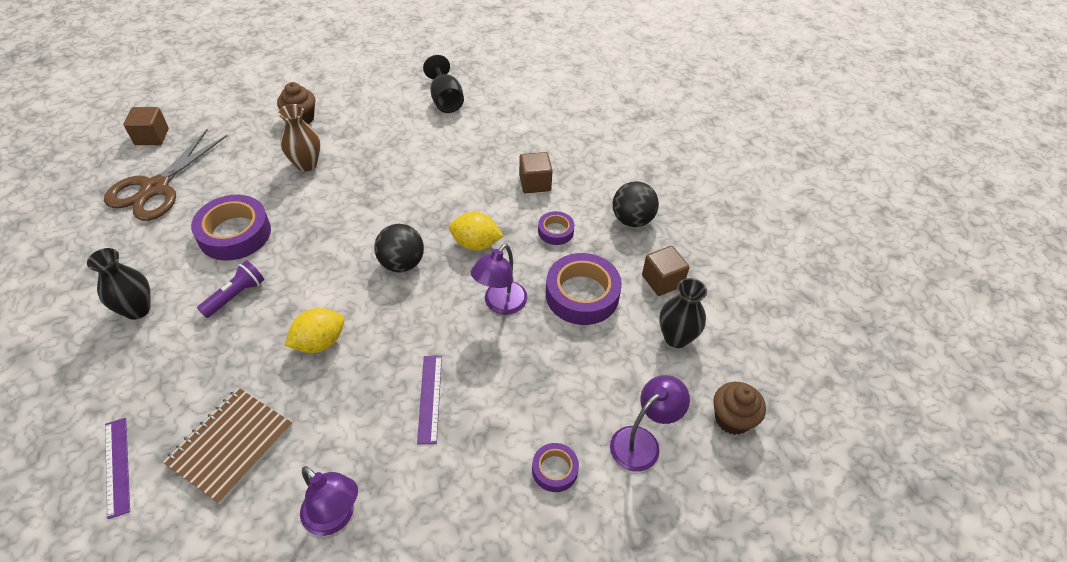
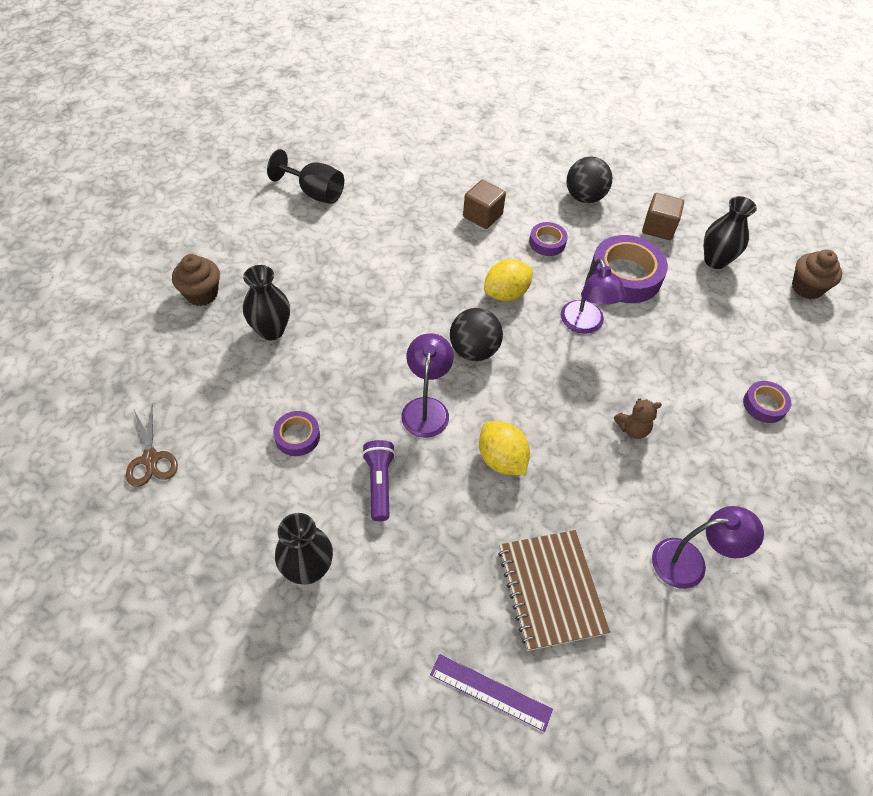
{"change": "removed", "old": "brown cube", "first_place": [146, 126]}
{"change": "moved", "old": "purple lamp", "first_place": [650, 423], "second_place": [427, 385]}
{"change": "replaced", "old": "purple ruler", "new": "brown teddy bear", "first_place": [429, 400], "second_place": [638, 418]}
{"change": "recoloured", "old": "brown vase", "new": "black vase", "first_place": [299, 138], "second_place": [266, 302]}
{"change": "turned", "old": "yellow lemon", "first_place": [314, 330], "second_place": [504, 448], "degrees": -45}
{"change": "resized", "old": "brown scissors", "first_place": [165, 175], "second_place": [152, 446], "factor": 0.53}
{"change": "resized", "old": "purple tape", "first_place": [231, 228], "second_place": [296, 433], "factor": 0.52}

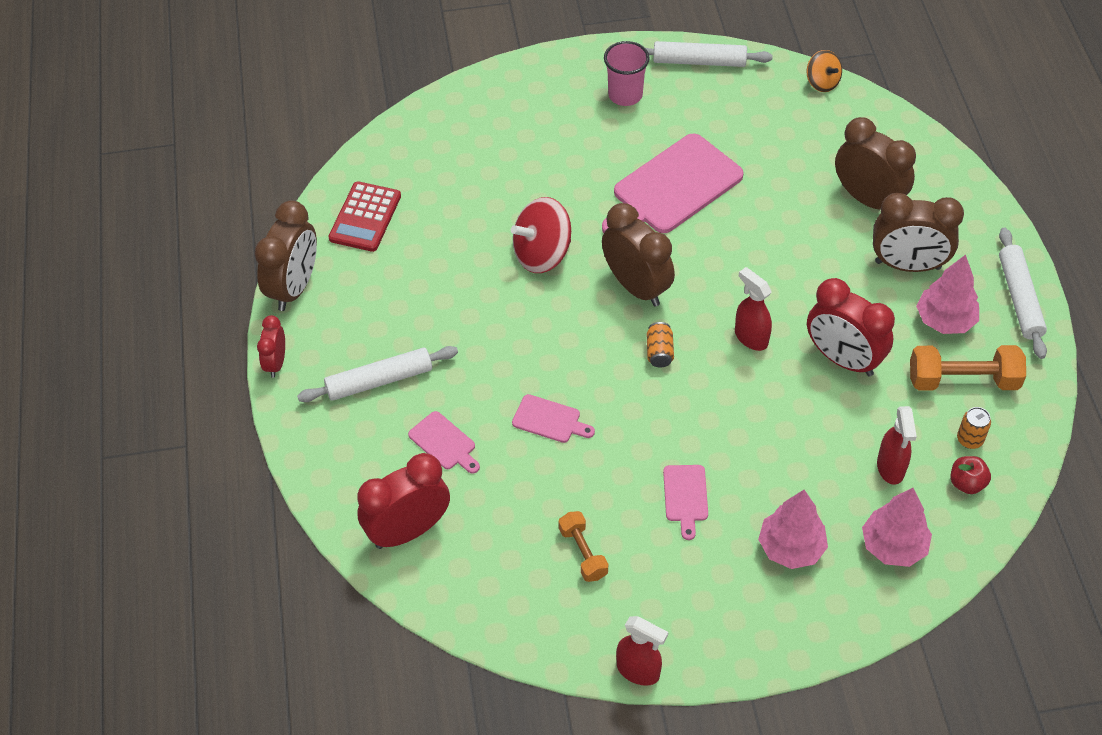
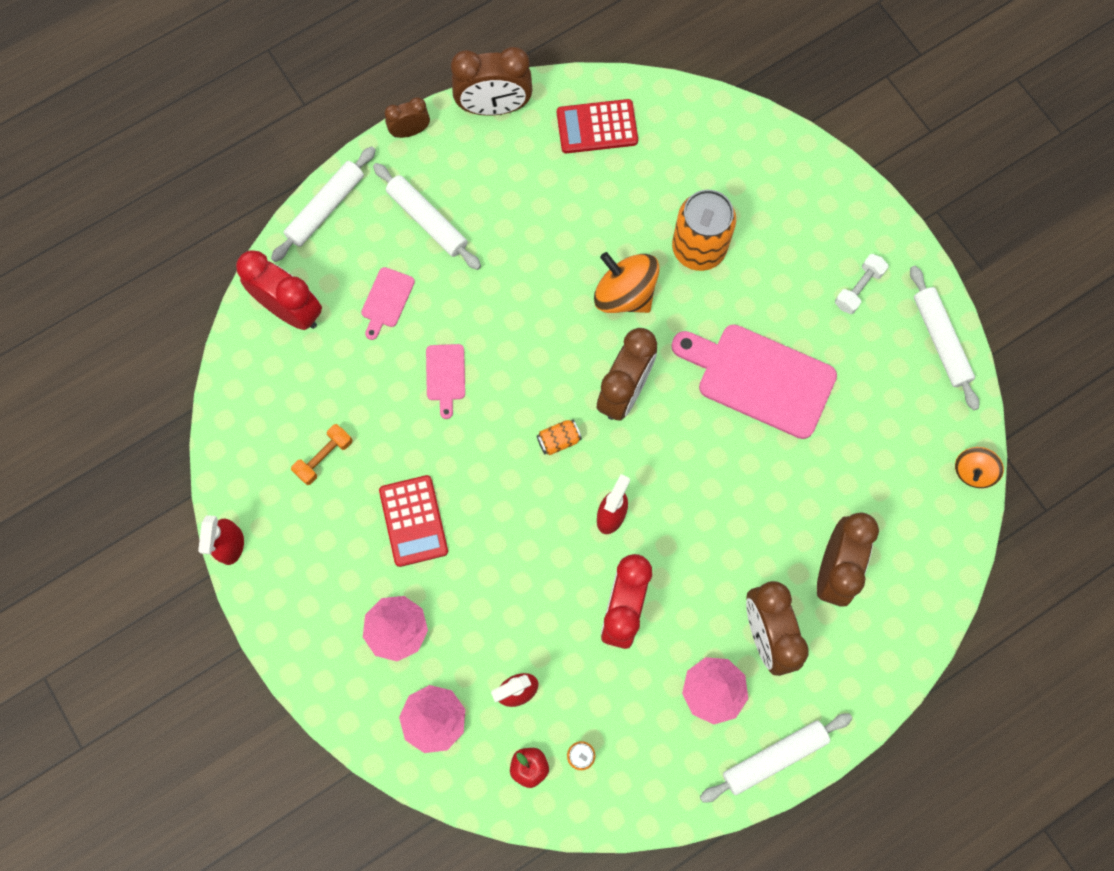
{"change": "removed", "old": "orange dumbbell", "first_place": [968, 368]}
{"change": "added", "new": "white rolling pin", "second_place": [323, 204]}
{"change": "added", "new": "orange can", "second_place": [704, 230]}
{"change": "replaced", "old": "pink cup", "new": "white dumbbell", "first_place": [627, 73], "second_place": [861, 284]}
{"change": "replaced", "old": "pink cutting board", "new": "red calculator", "first_place": [685, 502], "second_place": [413, 521]}
{"change": "recoloured", "old": "red clock", "new": "brown clock", "first_place": [271, 346], "second_place": [407, 117]}
{"change": "recoloured", "old": "red spinning top", "new": "orange spinning top", "first_place": [541, 235], "second_place": [627, 282]}

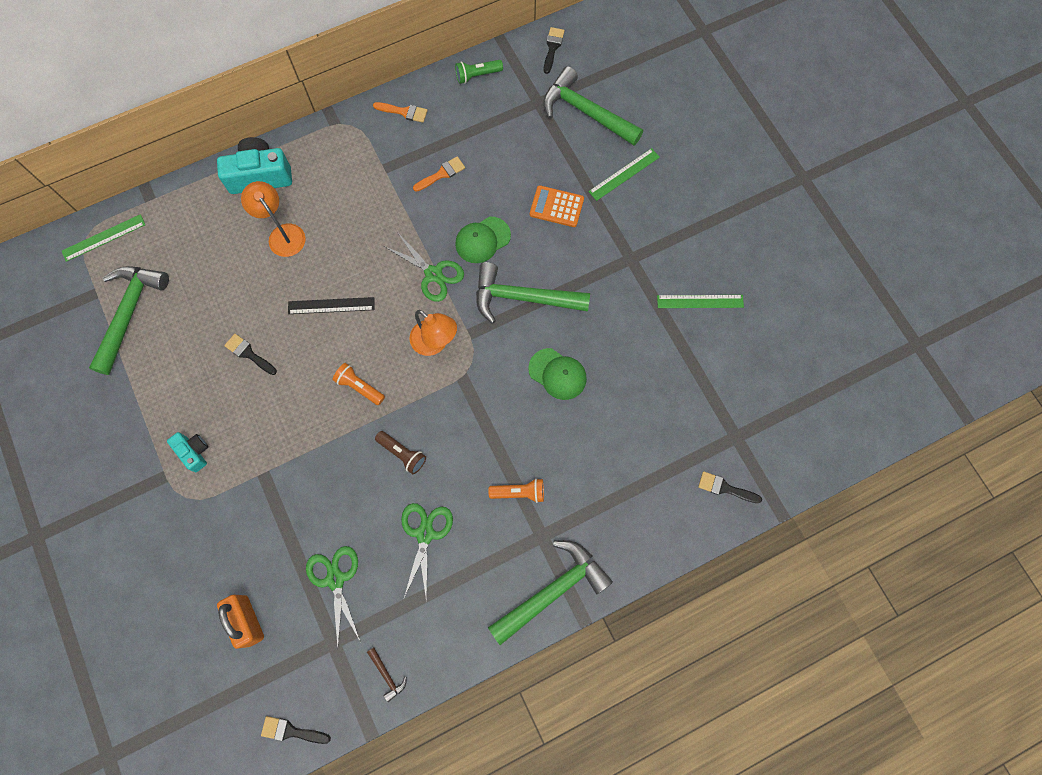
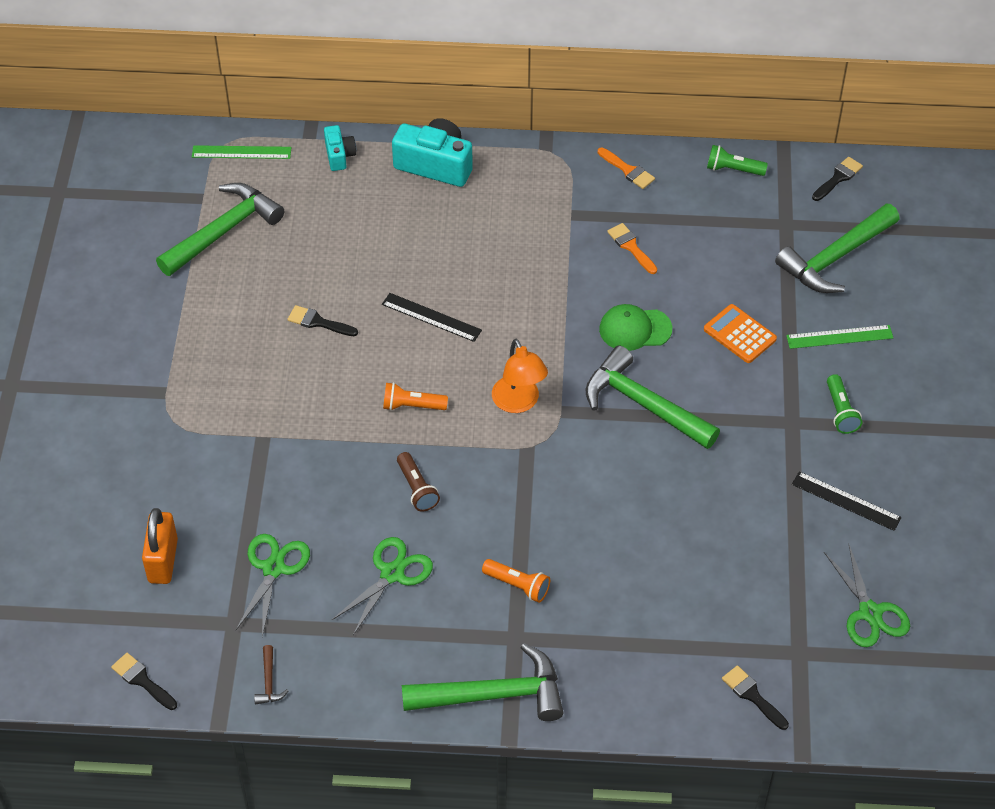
{"change": "removed", "old": "orange lamp", "first_place": [273, 219]}
{"change": "removed", "old": "green cap", "first_place": [557, 374]}
{"change": "added", "new": "green flashlight", "second_place": [845, 404]}
{"change": "moved", "old": "turquoise camera", "first_place": [187, 452], "second_place": [340, 148]}
{"change": "moved", "old": "green scissors", "first_place": [424, 267], "second_place": [867, 596]}
{"change": "recoloured", "old": "green ruler", "new": "black ruler", "first_place": [700, 301], "second_place": [847, 501]}
{"change": "turned", "old": "black brush", "first_place": [250, 354], "second_place": [323, 320], "degrees": -45}
{"change": "turned", "old": "orange flashlight", "first_place": [359, 384], "second_place": [415, 396], "degrees": -60}
{"change": "turned", "old": "orange brush", "first_place": [439, 174], "second_place": [632, 248], "degrees": -120}
{"change": "turned", "old": "green hammer", "first_place": [593, 106], "second_place": [837, 248], "degrees": -105}

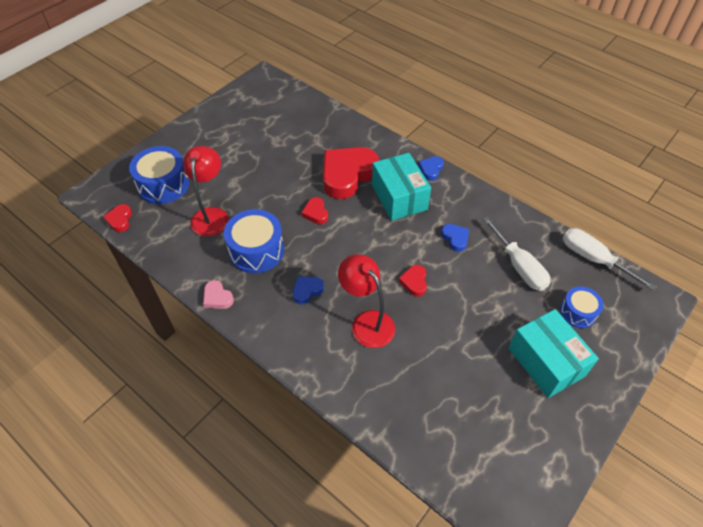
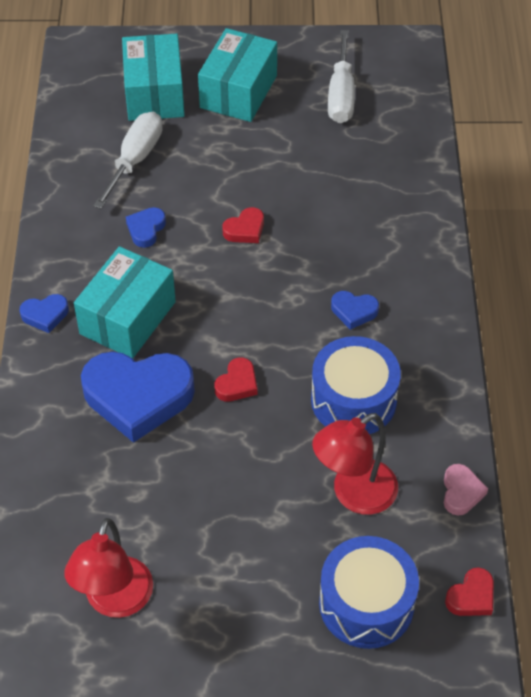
{"change": "moved", "old": "pink heart", "first_place": [218, 294], "second_place": [466, 490]}
{"change": "moved", "old": "red lamp", "first_place": [366, 301], "second_place": [108, 568]}
{"change": "moved", "old": "white screwdriver", "first_place": [610, 259], "second_place": [341, 76]}
{"change": "replaced", "old": "blue drum", "new": "turquoise box", "first_place": [582, 307], "second_place": [153, 77]}
{"change": "recoloured", "old": "red heart", "new": "blue heart", "first_place": [351, 173], "second_place": [138, 397]}

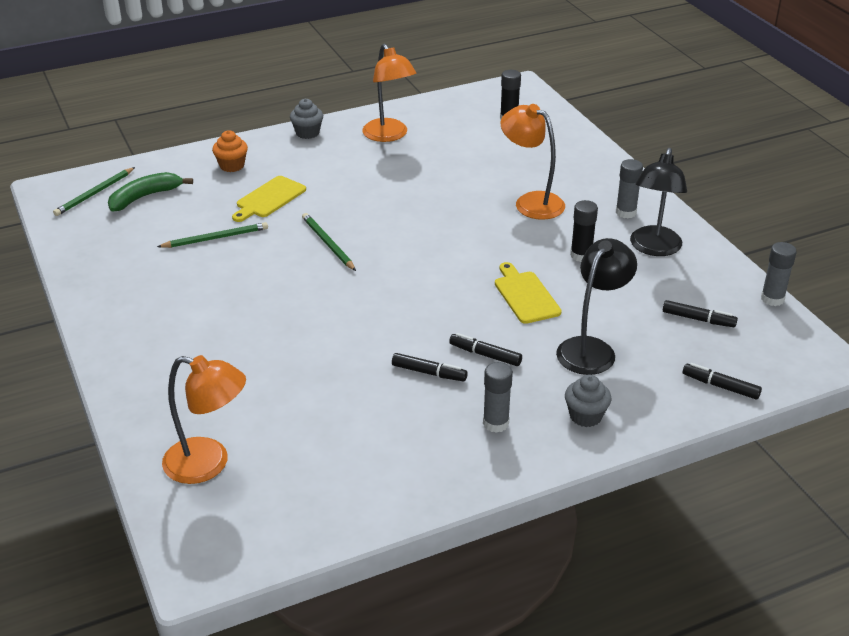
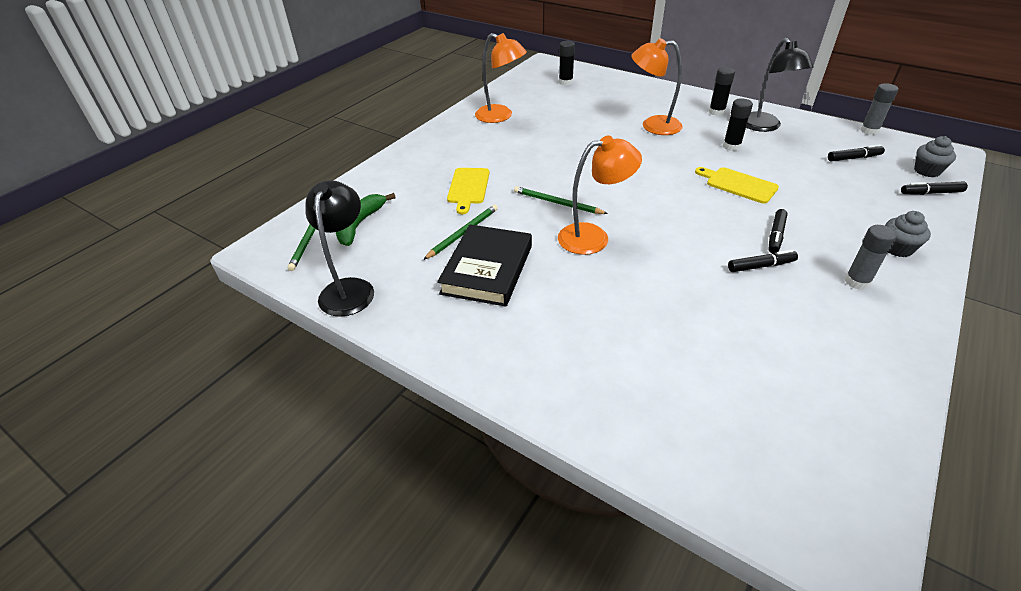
{"change": "removed", "old": "orange cupcake", "first_place": [230, 151]}
{"change": "added", "new": "black book", "second_place": [484, 265]}
{"change": "moved", "old": "orange lamp", "first_place": [204, 419], "second_place": [600, 195]}
{"change": "moved", "old": "grey cupcake", "first_place": [306, 118], "second_place": [935, 156]}
{"change": "moved", "old": "black lamp", "first_place": [596, 306], "second_place": [339, 248]}
{"change": "recoloured", "old": "grey glue stick", "new": "black glue stick", "first_place": [629, 188], "second_place": [722, 91]}
{"change": "turned", "old": "black marker", "first_place": [485, 349], "second_place": [778, 231], "degrees": -60}

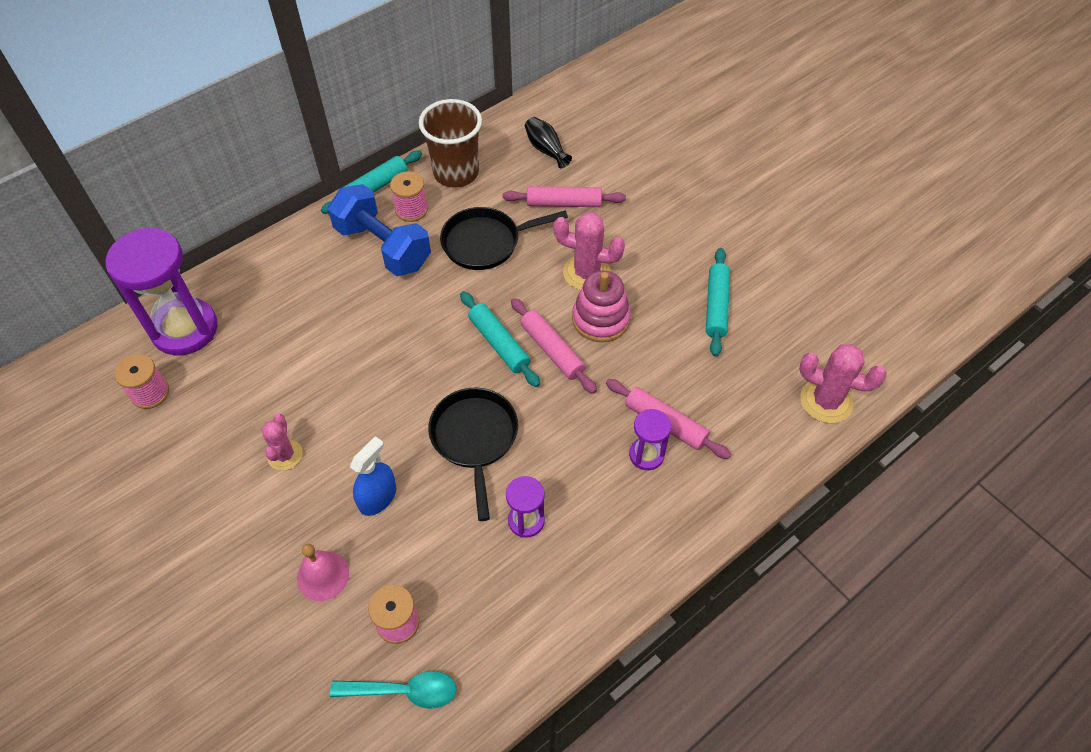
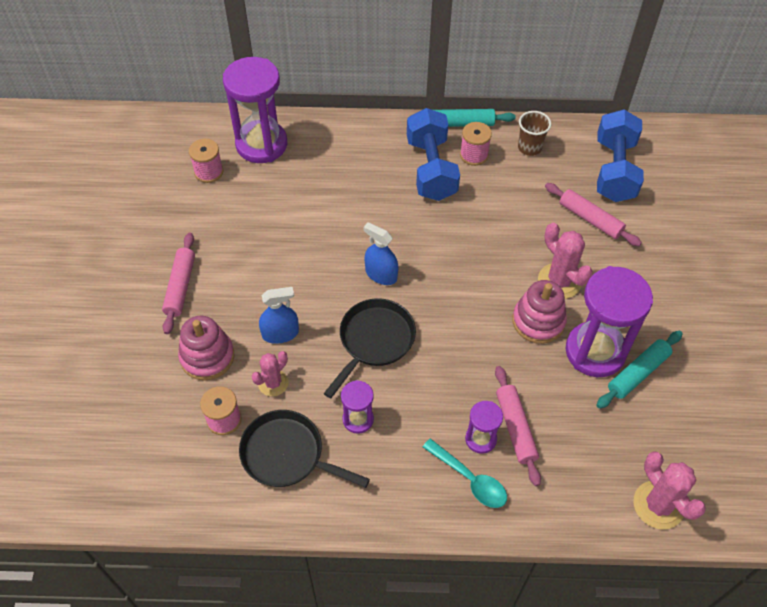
{"change": "removed", "old": "turquoise rolling pin", "first_place": [500, 339]}
{"change": "added", "new": "blue spray bottle", "second_place": [380, 253]}
{"change": "added", "new": "purple hourglass", "second_place": [609, 321]}
{"change": "moved", "old": "pink cactus", "first_place": [282, 442], "second_place": [270, 374]}
{"change": "moved", "old": "turquoise spoon", "first_place": [393, 690], "second_place": [465, 473]}
{"change": "moved", "old": "black pan", "first_place": [504, 238], "second_place": [304, 449]}
{"change": "moved", "old": "pink rolling pin", "first_place": [554, 346], "second_place": [178, 283]}
{"change": "replaced", "old": "pink bell", "new": "pink stacking toy", "first_place": [323, 572], "second_place": [206, 348]}
{"change": "replaced", "old": "black vase", "new": "blue dumbbell", "first_place": [548, 142], "second_place": [620, 155]}
{"change": "resized", "old": "brown cup", "first_place": [450, 143], "second_place": [534, 133], "factor": 0.59}

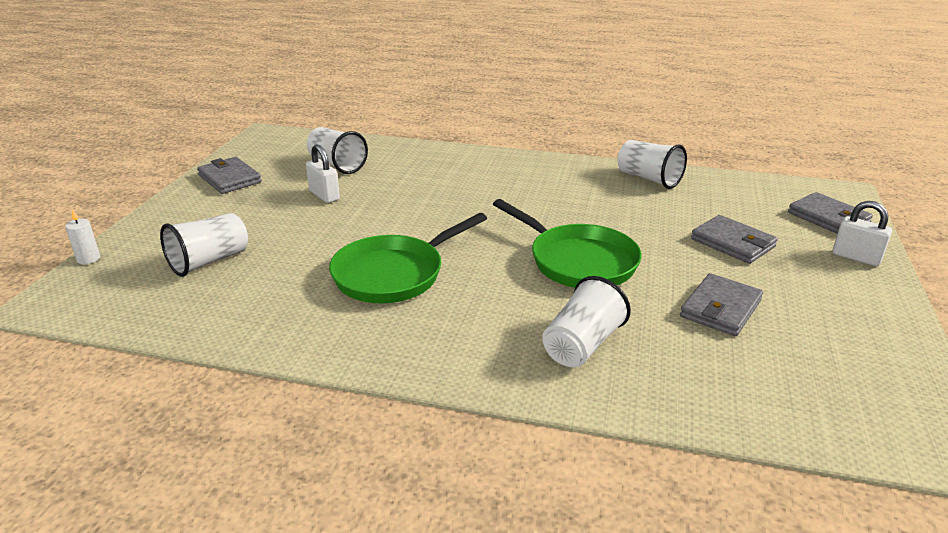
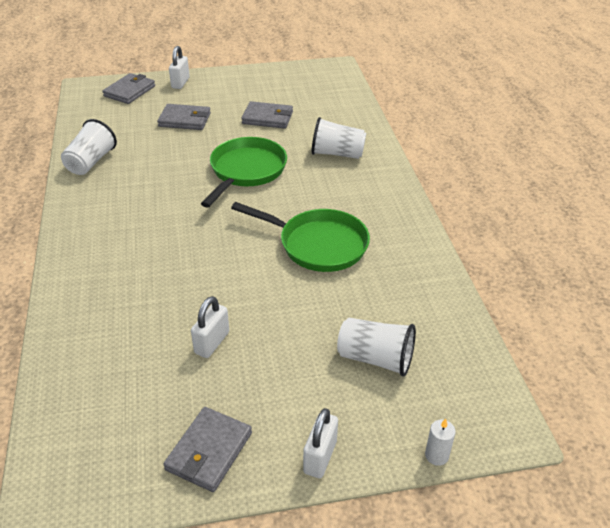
{"change": "removed", "old": "white cup", "first_place": [337, 150]}
{"change": "added", "new": "white padlock", "second_place": [320, 443]}
{"change": "turned", "old": "grey wallet", "first_place": [734, 239], "second_place": [184, 117], "degrees": 75}

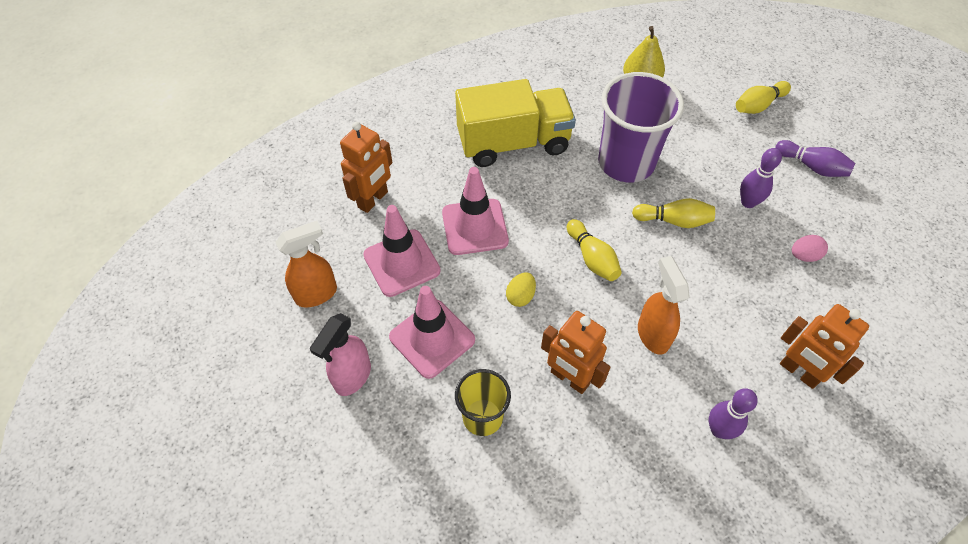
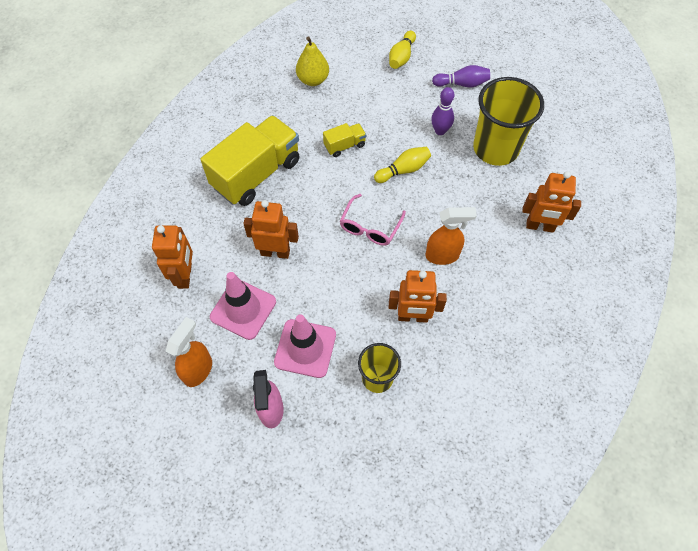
{"change": "removed", "old": "yellow egg", "first_place": [521, 289]}
{"change": "removed", "old": "purple bowling pin", "first_place": [733, 413]}
{"change": "replaced", "old": "pink traffic cone", "new": "orange robot", "first_place": [475, 211], "second_place": [271, 229]}
{"change": "replaced", "old": "yellow bowling pin", "new": "pink glasses", "first_place": [594, 250], "second_place": [373, 220]}
{"change": "replaced", "old": "purple cup", "new": "yellow truck", "first_place": [641, 127], "second_place": [344, 140]}
{"change": "replaced", "old": "pink egg", "new": "yellow cup", "first_place": [810, 248], "second_place": [508, 121]}
{"change": "turned", "old": "orange spray bottle", "first_place": [664, 305], "second_place": [451, 236], "degrees": 135}

